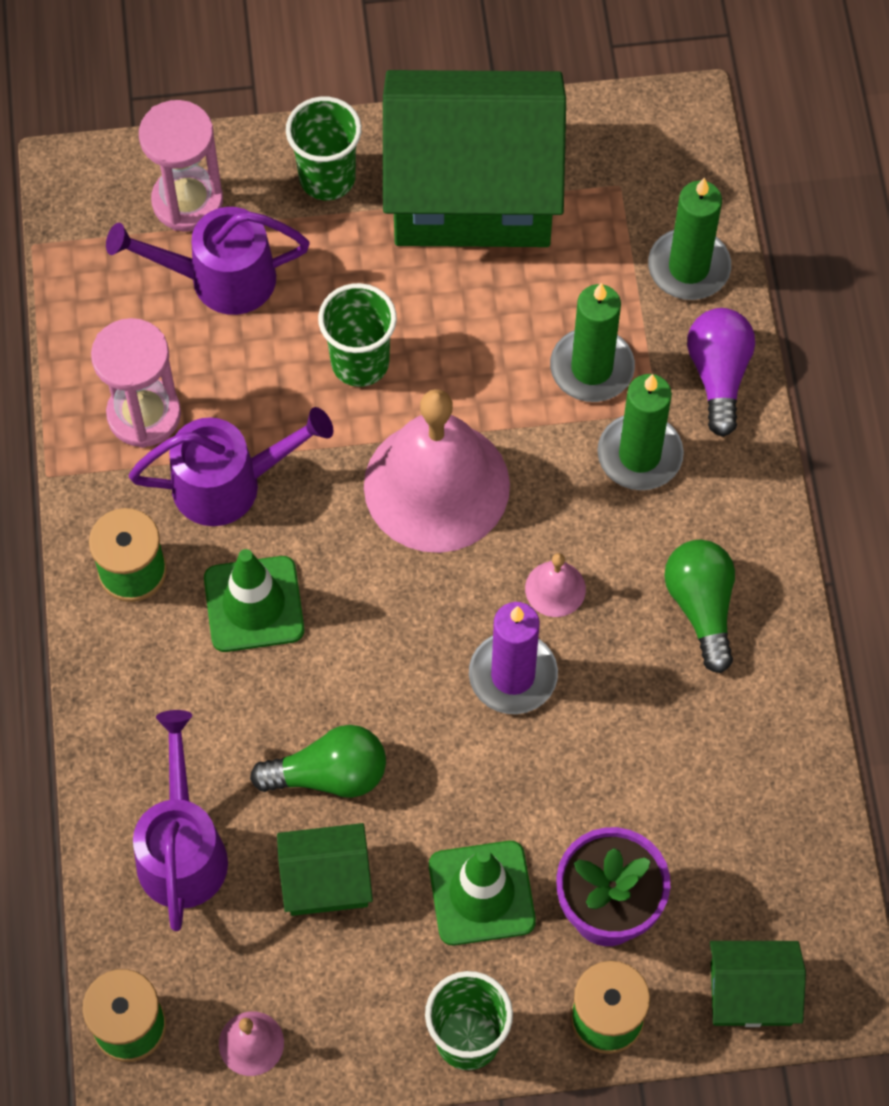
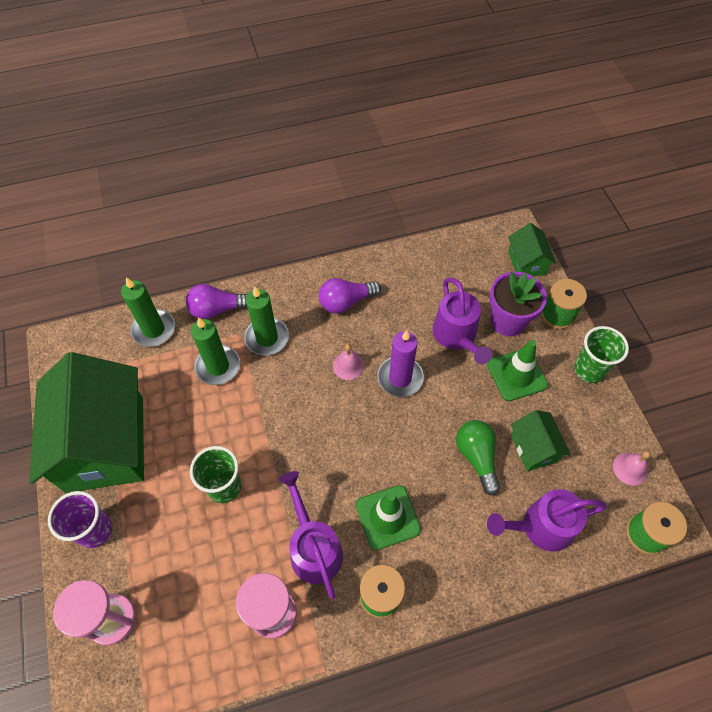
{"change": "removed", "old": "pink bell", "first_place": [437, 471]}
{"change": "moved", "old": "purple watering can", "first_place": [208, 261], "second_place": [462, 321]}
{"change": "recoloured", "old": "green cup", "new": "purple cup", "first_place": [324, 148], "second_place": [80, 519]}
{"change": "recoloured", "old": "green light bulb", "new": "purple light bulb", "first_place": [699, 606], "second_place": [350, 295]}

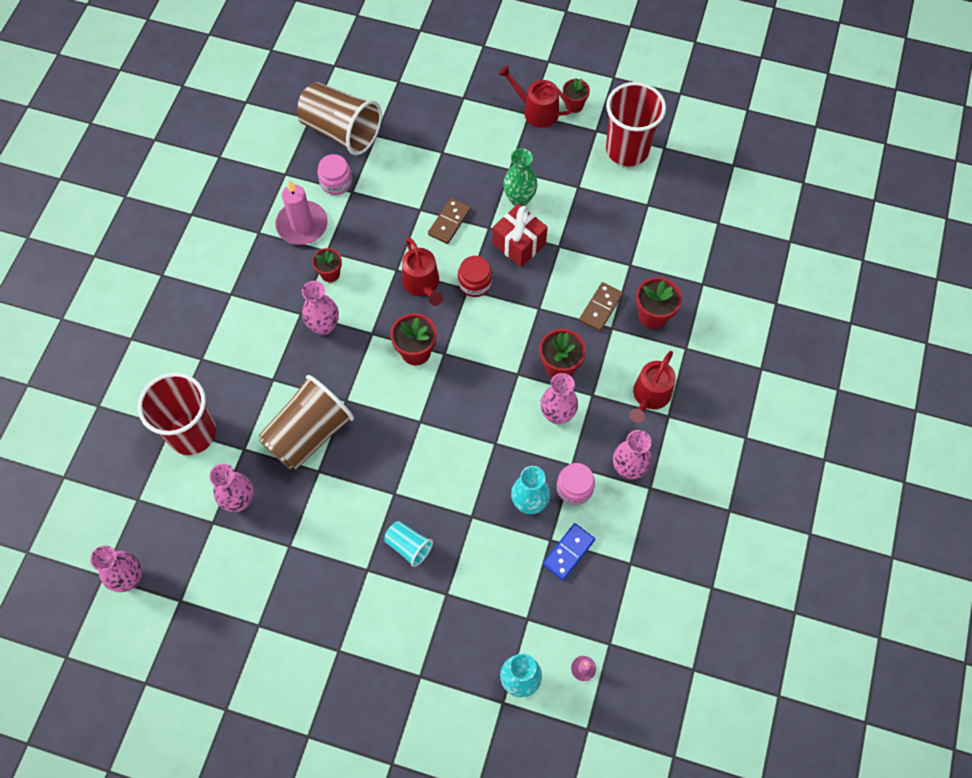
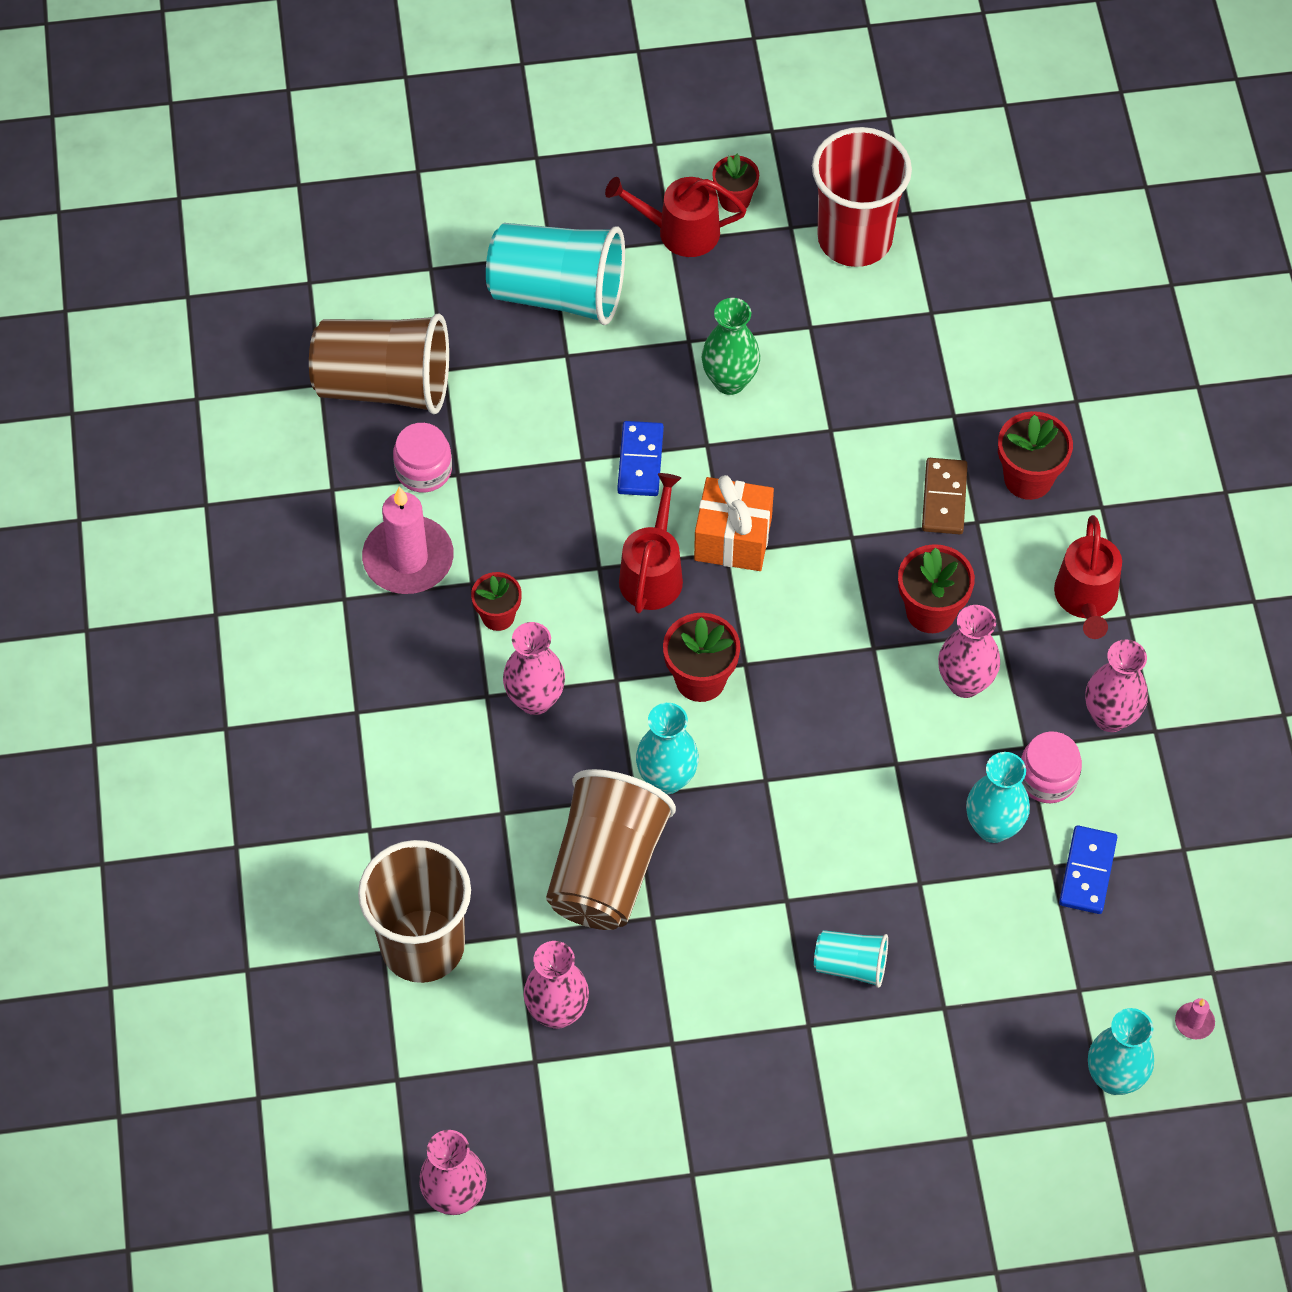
{"change": "removed", "old": "red gift", "first_place": [520, 235]}
{"change": "added", "new": "turquoise cup", "second_place": [555, 274]}
{"change": "added", "new": "turquoise vase", "second_place": [667, 748]}
{"change": "replaced", "old": "red jar", "new": "orange gift", "first_place": [475, 276], "second_place": [734, 523]}
{"change": "recoloured", "old": "red cup", "new": "brown cup", "first_place": [177, 414], "second_place": [414, 911]}
{"change": "recoloured", "old": "brown domino", "new": "blue domino", "first_place": [449, 221], "second_place": [640, 458]}
{"change": "turned", "old": "red watering can", "first_place": [422, 271], "second_place": [651, 543], "degrees": -120}

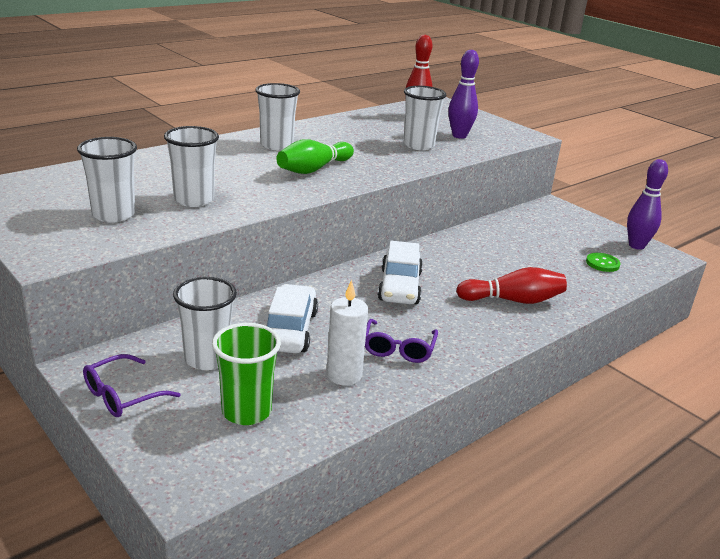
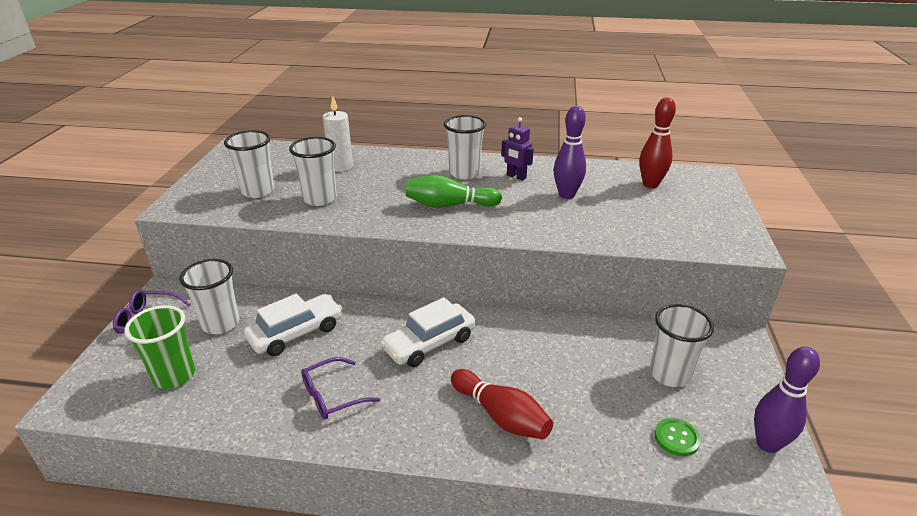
{"change": "added", "new": "purple robot", "second_place": [517, 149]}
{"change": "moved", "old": "white candle", "first_place": [347, 333], "second_place": [338, 134]}
{"change": "moved", "old": "white cup", "first_place": [425, 118], "second_place": [682, 345]}
{"change": "moved", "old": "purple bowling pin", "first_place": [463, 94], "second_place": [570, 152]}

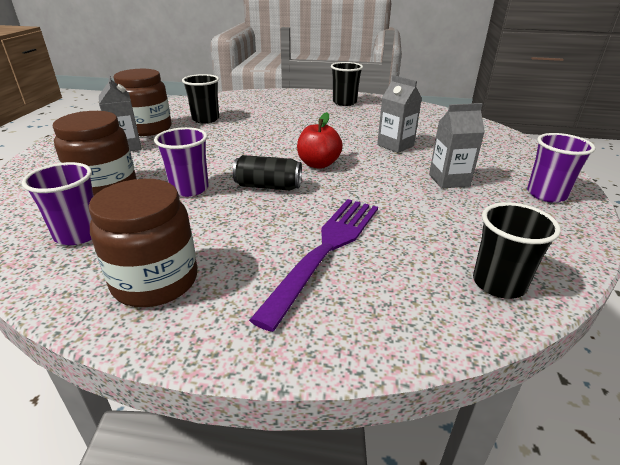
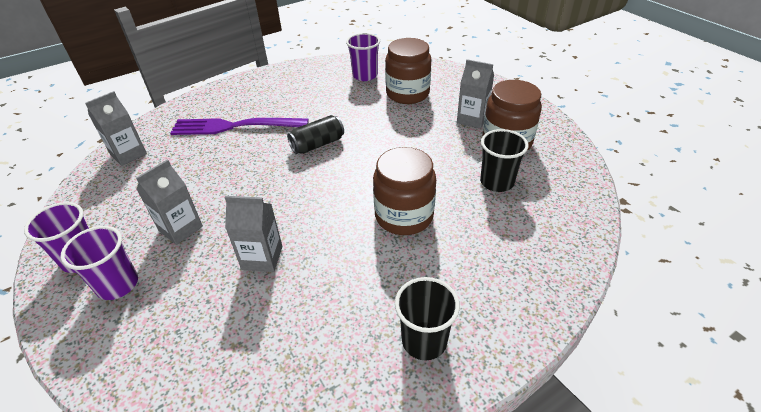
{"change": "removed", "old": "red apple", "first_place": [320, 140]}
{"change": "moved", "old": "brown jar", "first_place": [143, 243], "second_place": [404, 191]}
{"change": "moved", "old": "purple cup", "first_place": [181, 162], "second_place": [99, 263]}
{"change": "replaced", "old": "black cup", "new": "grey carton", "first_place": [517, 250], "second_place": [116, 128]}
{"change": "turned", "old": "purple fork", "first_place": [313, 265], "second_place": [239, 126], "degrees": 105}

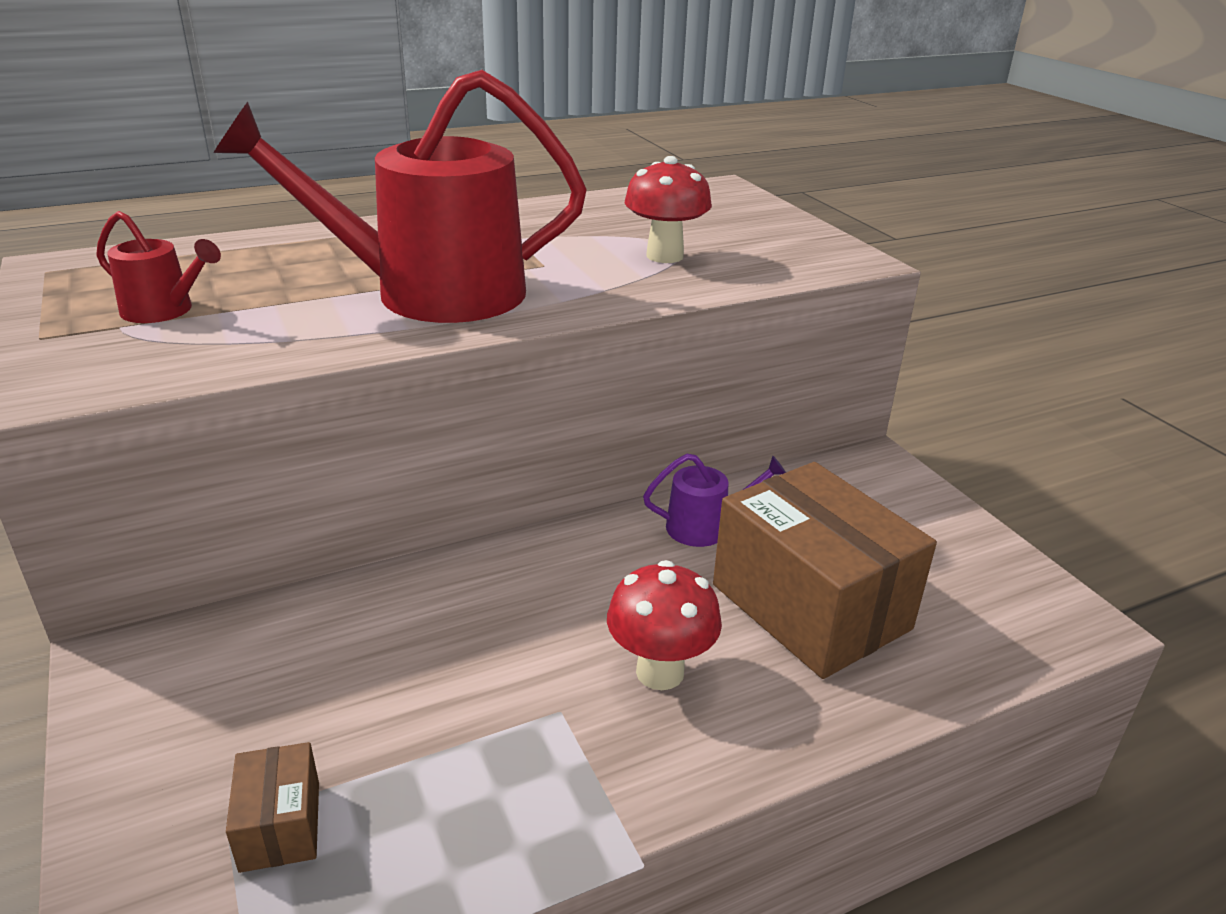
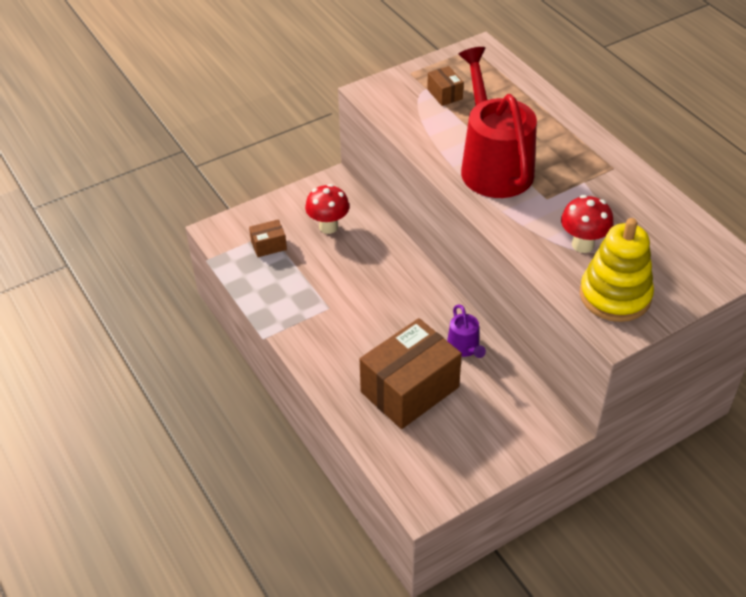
{"change": "added", "new": "yellow stacking toy", "second_place": [617, 270]}
{"change": "moved", "old": "red mushroom", "first_place": [664, 625], "second_place": [327, 209]}
{"change": "replaced", "old": "red watering can", "new": "brown box", "first_place": [158, 267], "second_place": [445, 86]}

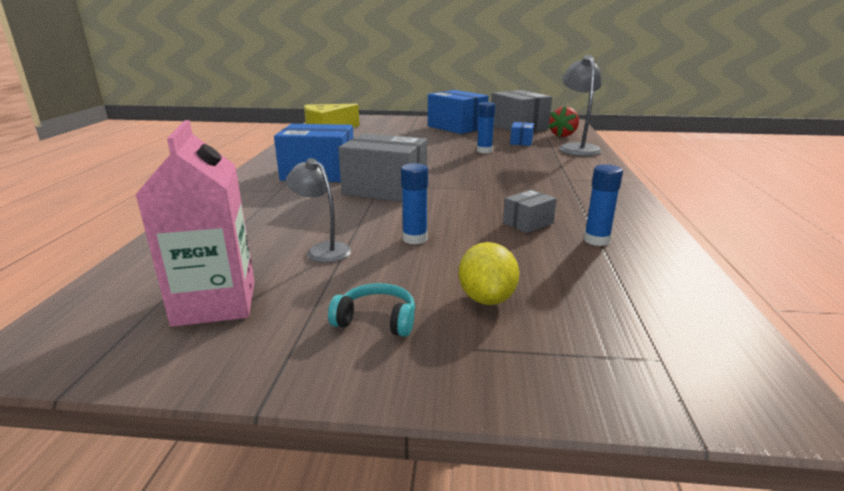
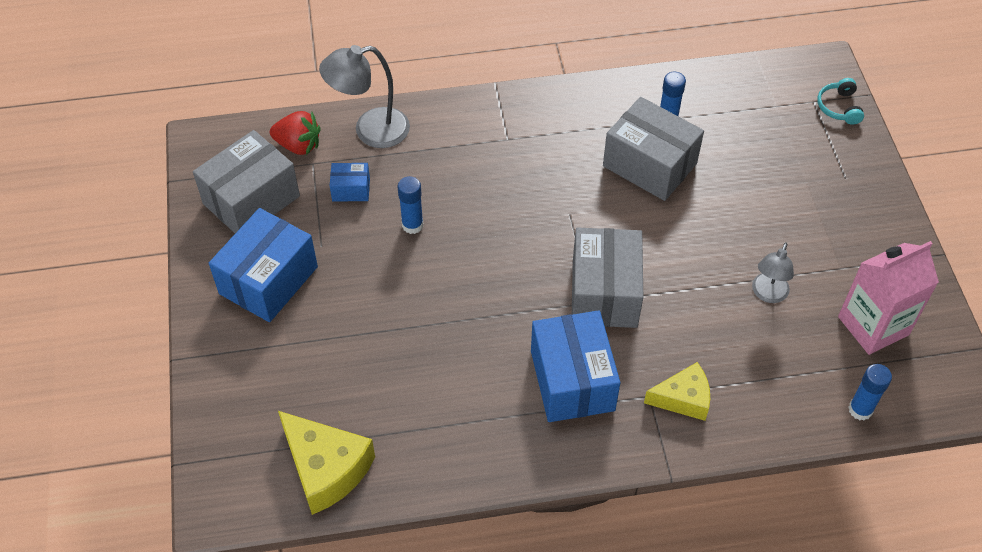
{"change": "removed", "old": "yellow lemon", "first_place": [489, 273]}
{"change": "added", "new": "yellow cheese", "second_place": [677, 391]}
{"change": "moved", "old": "turquoise headphones", "first_place": [371, 310], "second_place": [840, 101]}
{"change": "moved", "old": "blue glue stick", "first_place": [414, 204], "second_place": [870, 392]}
{"change": "resized", "old": "grey box", "first_place": [530, 211], "second_place": [653, 149], "factor": 2.08}

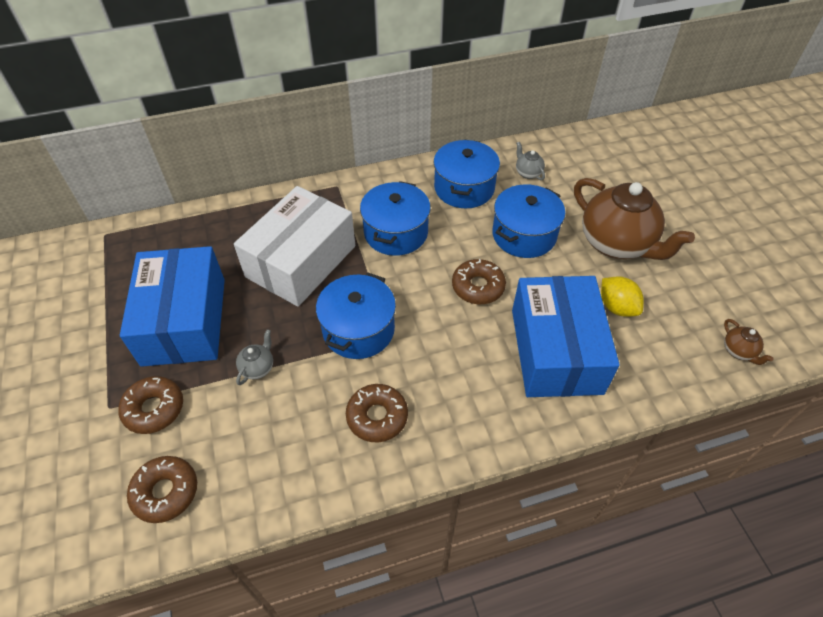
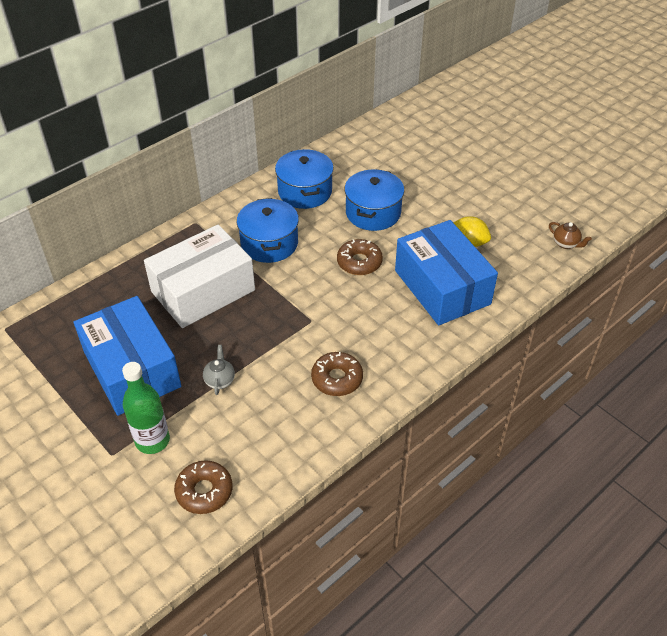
{"change": "removed", "old": "blue pot", "first_place": [356, 316]}
{"change": "removed", "old": "grey teapot", "first_place": [530, 161]}
{"change": "removed", "old": "brown teapot", "first_place": [634, 219]}
{"change": "replaced", "old": "brown donut", "new": "green bottle", "first_place": [150, 405], "second_place": [146, 408]}
{"change": "turned", "old": "white box", "first_place": [294, 246], "second_place": [199, 276], "degrees": 45}

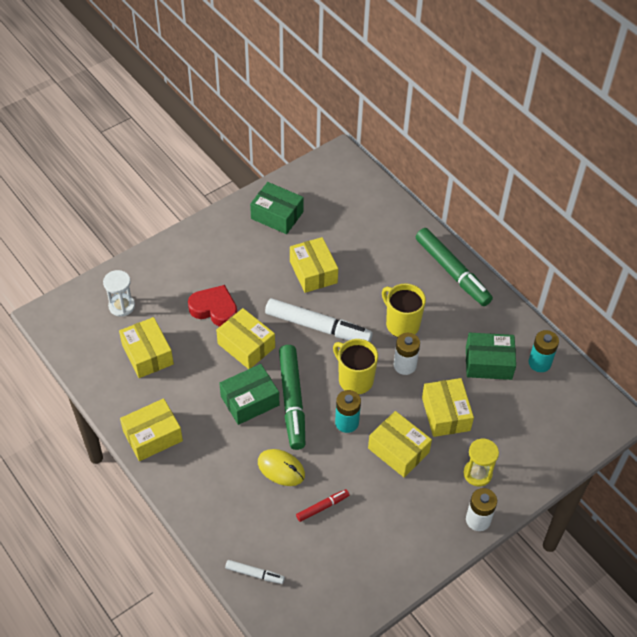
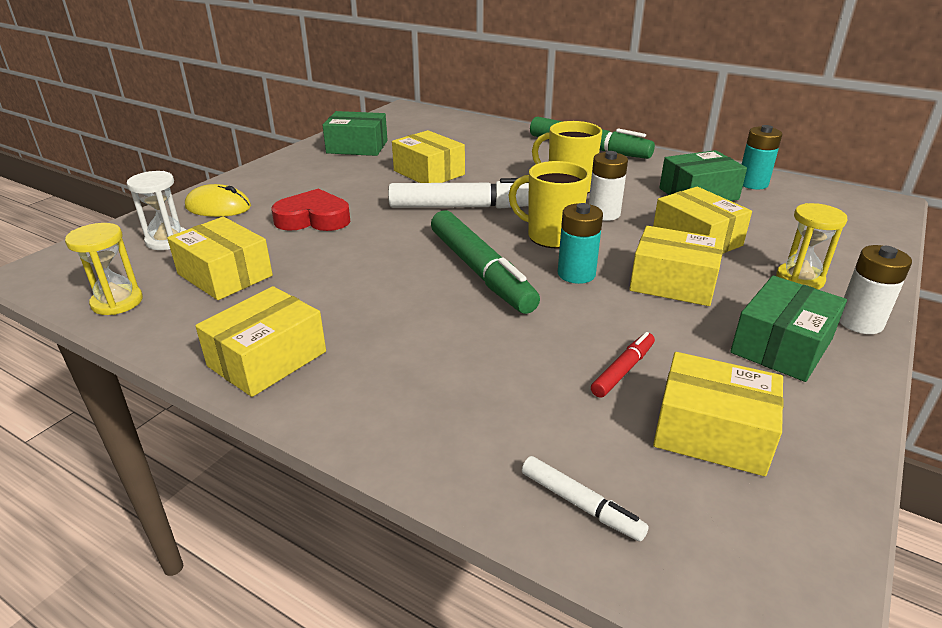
{"change": "added", "new": "yellow hourglass", "second_place": [104, 269]}
{"change": "moved", "old": "yellow box", "first_place": [245, 338], "second_place": [718, 414]}
{"change": "moved", "old": "green box", "first_place": [249, 394], "second_place": [788, 329]}
{"change": "moved", "old": "yellow mouse", "first_place": [281, 467], "second_place": [218, 200]}
{"change": "turned", "old": "white marker", "first_place": [255, 572], "second_place": [585, 499], "degrees": 45}

